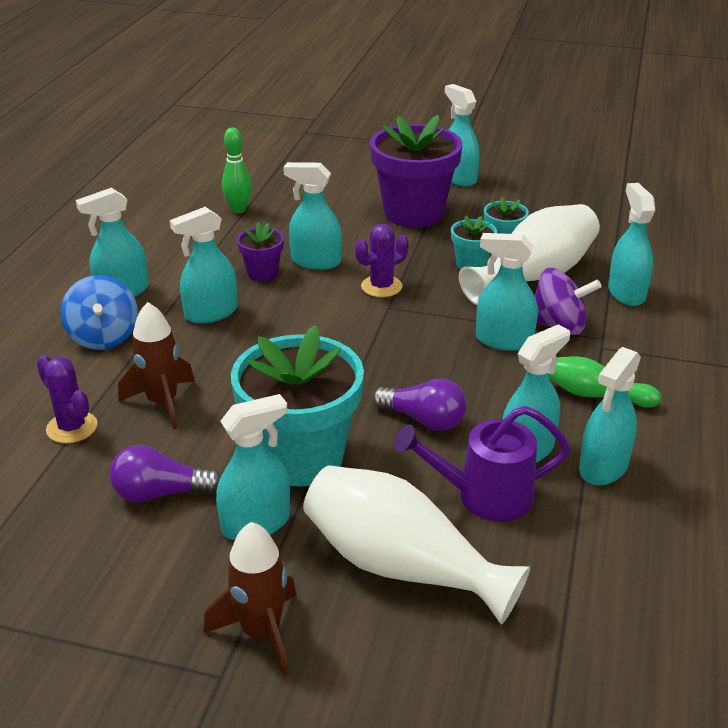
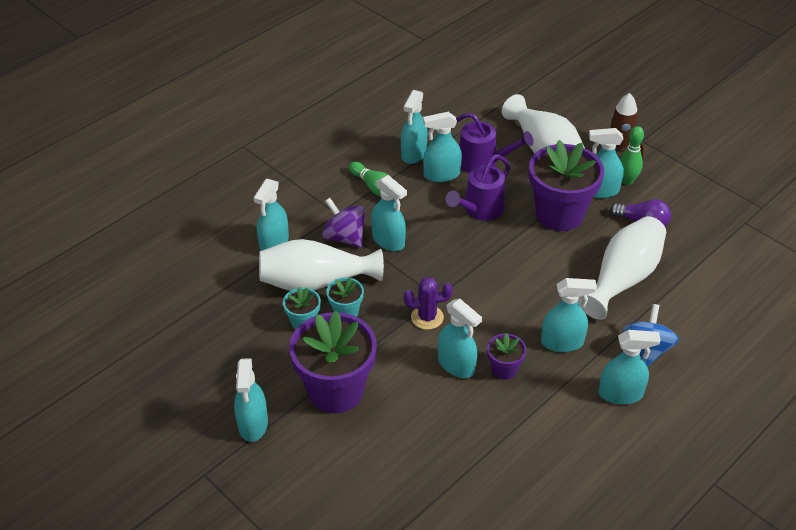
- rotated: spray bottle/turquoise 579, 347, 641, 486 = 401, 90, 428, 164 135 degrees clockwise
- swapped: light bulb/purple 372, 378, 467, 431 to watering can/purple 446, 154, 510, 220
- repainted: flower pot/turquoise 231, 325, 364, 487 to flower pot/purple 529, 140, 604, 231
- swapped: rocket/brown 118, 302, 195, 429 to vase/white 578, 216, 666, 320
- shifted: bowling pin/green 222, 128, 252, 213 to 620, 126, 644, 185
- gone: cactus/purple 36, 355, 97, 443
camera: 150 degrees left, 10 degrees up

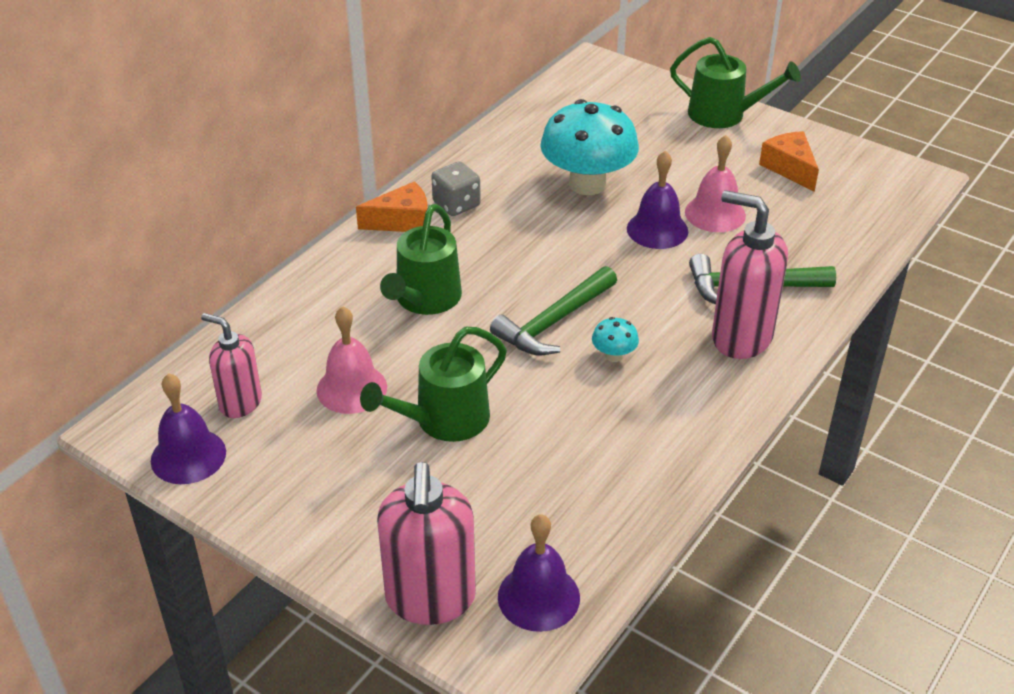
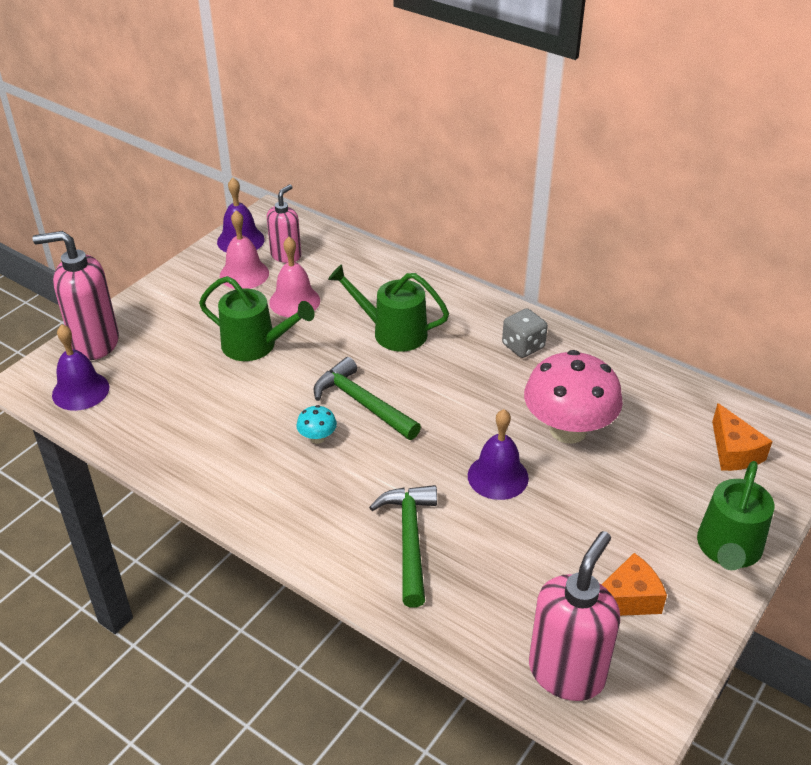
- rotated: watering can/green 360, 327, 507, 442 = 199, 276, 315, 361 150 degrees clockwise
- shifted: bell/pink 685, 135, 746, 232 to 220, 210, 269, 289
- repainted: mushroom/turquoise 540, 99, 639, 195 to mushroom/pink 524, 350, 623, 444
- shifted: soap dispenser/pink 712, 190, 788, 359 to 529, 531, 620, 701
- shifted: cheese/orange 356, 181, 428, 232 to 712, 403, 773, 471
camera: 90 degrees right, 0 degrees up

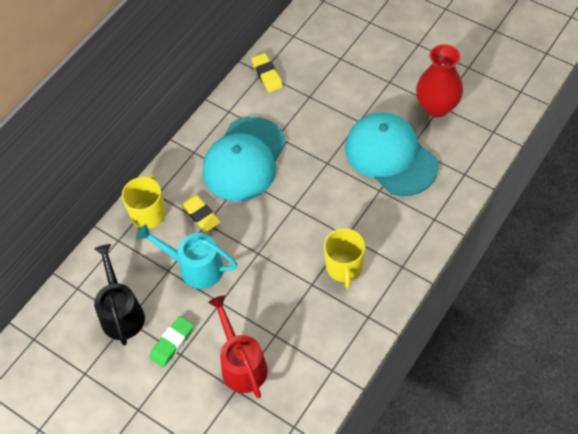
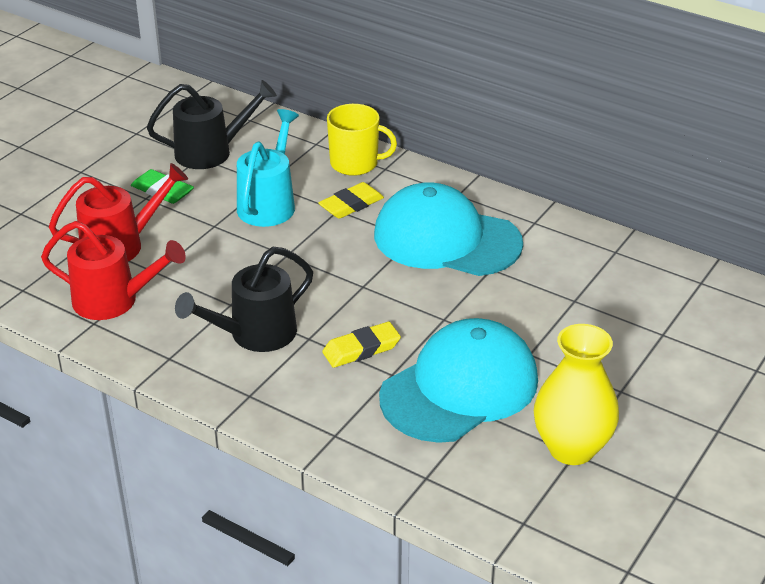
- new: watering can/red 41, 221, 186, 320
- swapped: mug/yellow 324, 228, 365, 289 to watering can/black 175, 247, 313, 352
- shifted: eraser/yellow 251, 53, 283, 93 to 322, 322, 401, 368
- repainted: vase/red 416, 44, 463, 117 to vase/yellow 534, 324, 619, 465
camera: 85 degrees right, 20 degrees down

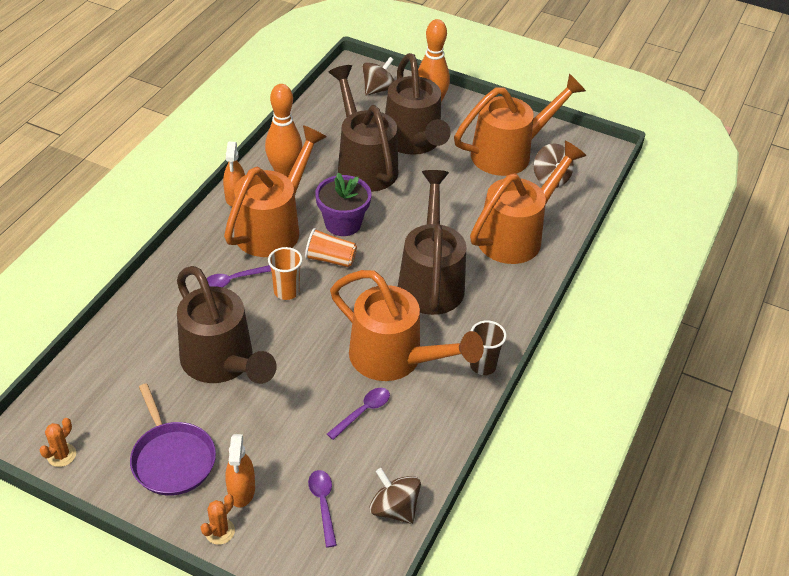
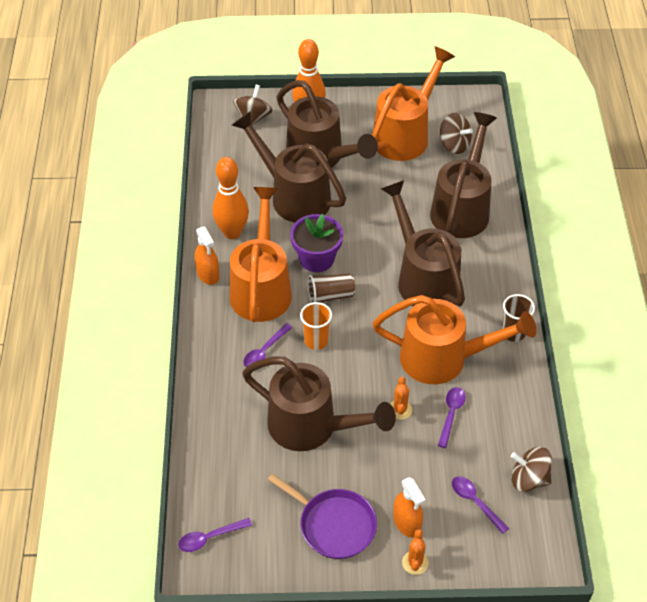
- new: spoon/purple 178, 518, 252, 552
- repainted: cup/orange 305, 228, 357, 267 to cup/brown 307, 274, 355, 303
- shifted: cactus/orange 39, 418, 76, 467 to 390, 377, 412, 420
- repainted: watering can/orange 470, 141, 587, 264 to watering can/brown 430, 112, 497, 238
camera: 25 degrees left, 5 degrees up

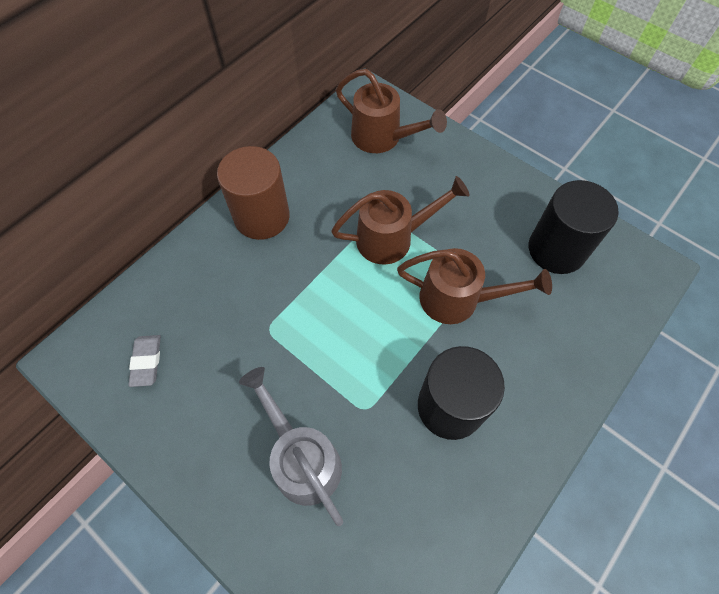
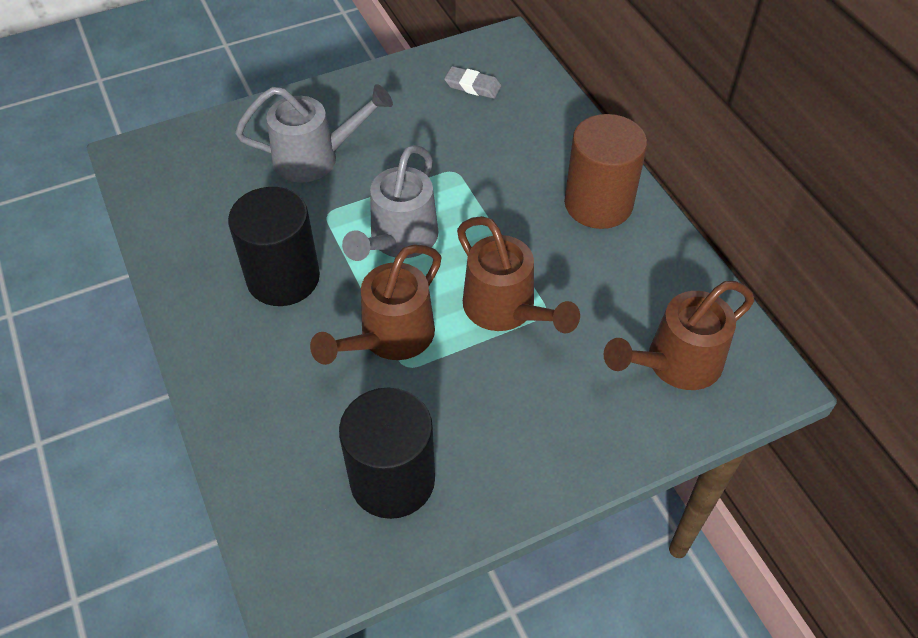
- new: watering can/grey 342, 145, 438, 261
- rotated: watering can/brown 331, 176, 470, 265 = 457, 216, 580, 333 45 degrees counterclockwise
camera: 115 degrees right, 10 degrees down

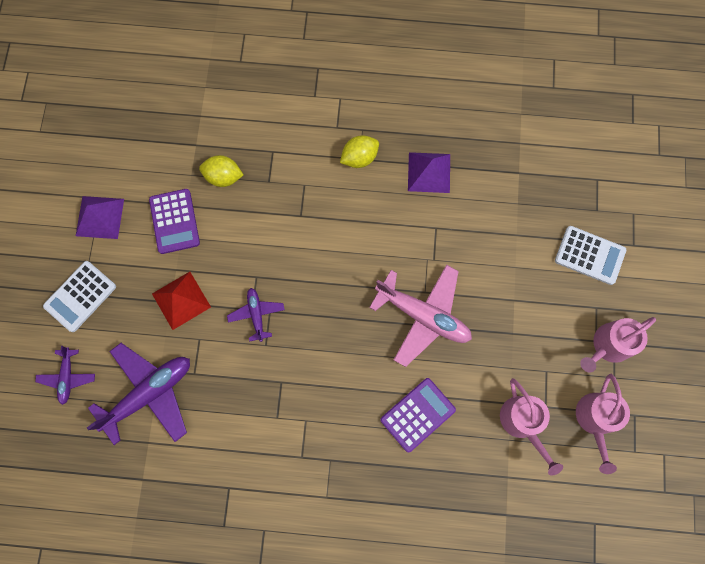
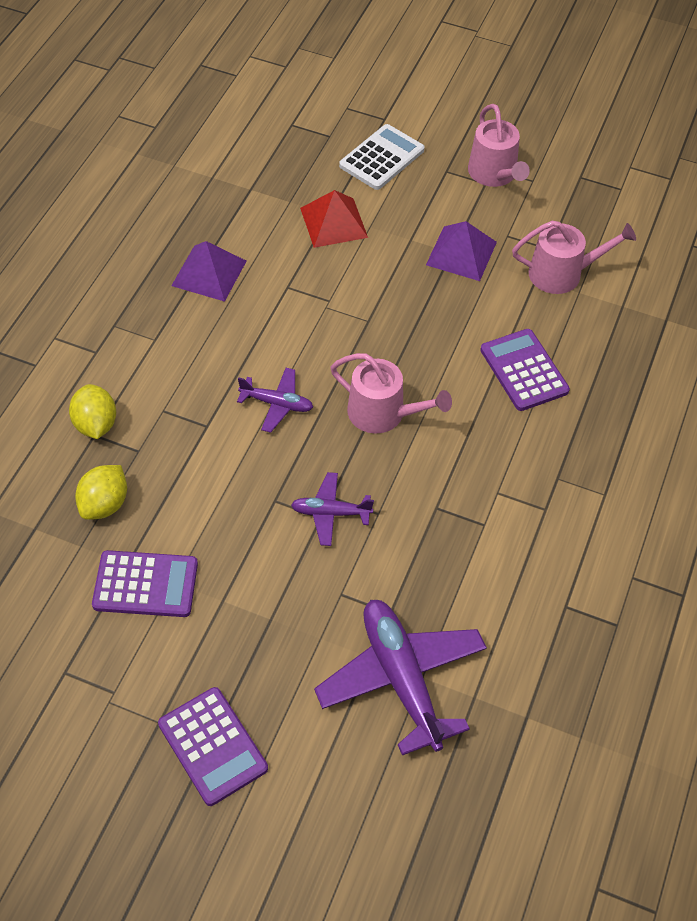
- shifted: lemon/yellow 340, 135, 379, 168 to 69, 384, 116, 439
- repainted: calculator/white 43, 261, 116, 332 to calculator/purple 158, 687, 268, 806
- shifted: plane/purple 35, 346, 95, 405 to 237, 368, 313, 433
- shifted: pyramid/red 152, 272, 211, 330 to 300, 190, 368, 248
- shifted: watering can/pink 576, 374, 630, 474 to 330, 353, 452, 434
- shifted: pyramid/purple 76, 196, 124, 239 to 426, 221, 497, 281
- gone: plane/pink 369, 265, 472, 367
camera: 75 degrees left, 20 degrees down

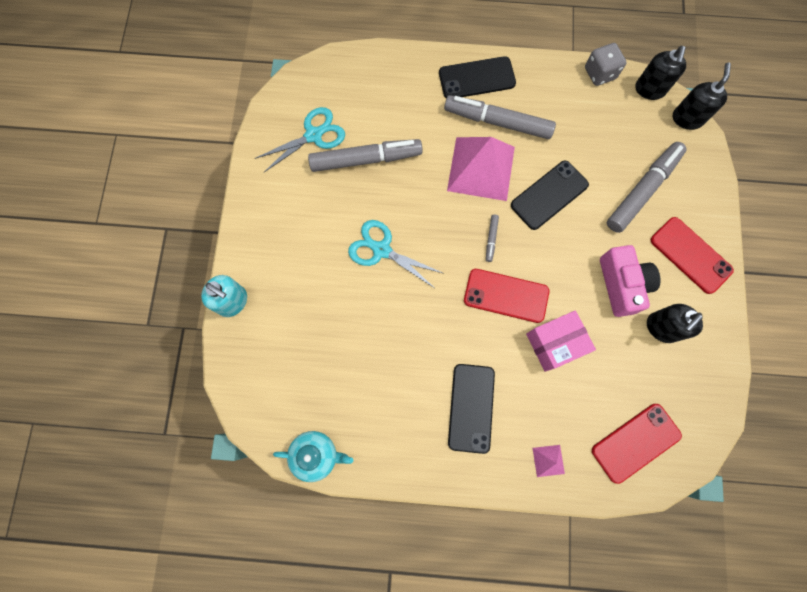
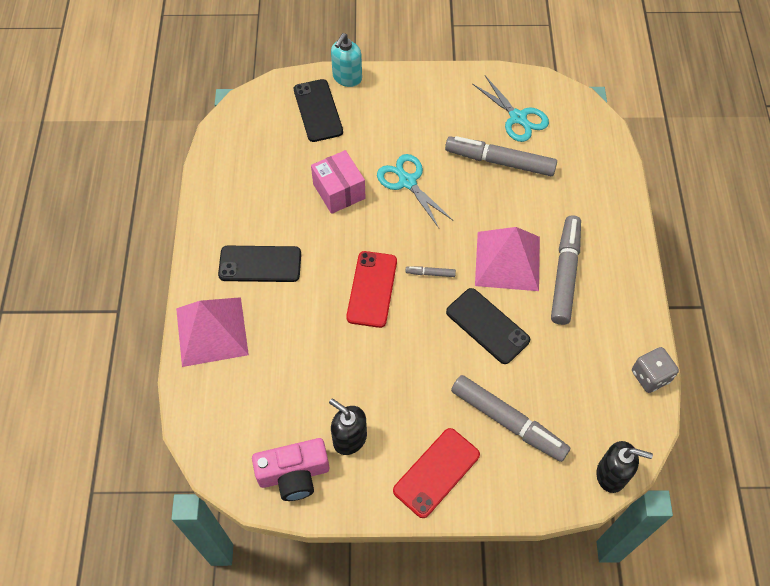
- scaled: pyramid/pink 532, 445, 565, 477 = 176, 297, 249, 367 x2.42
- shifted: camera/pink 600, 245, 661, 317 to 252, 438, 329, 501
- shifted: phone/black 439, 56, 516, 98 to 294, 79, 343, 142
- shifted: box/pink 526, 310, 596, 371 to 311, 150, 366, 214
- rotated: scissors/turquoise 348, 220, 442, 288 = 377, 154, 453, 228 60 degrees counterclockwise
- rotated: marker/grey 308, 139, 423, 172 = 445, 136, 557, 176 120 degrees clockwise
- gone: teapot/turquoise 273, 431, 353, 482
- gone: phone/red 592, 404, 682, 484
- gone: soap dispenser/black 635, 46, 686, 100
camera: 85 degrees right, 15 degrees down

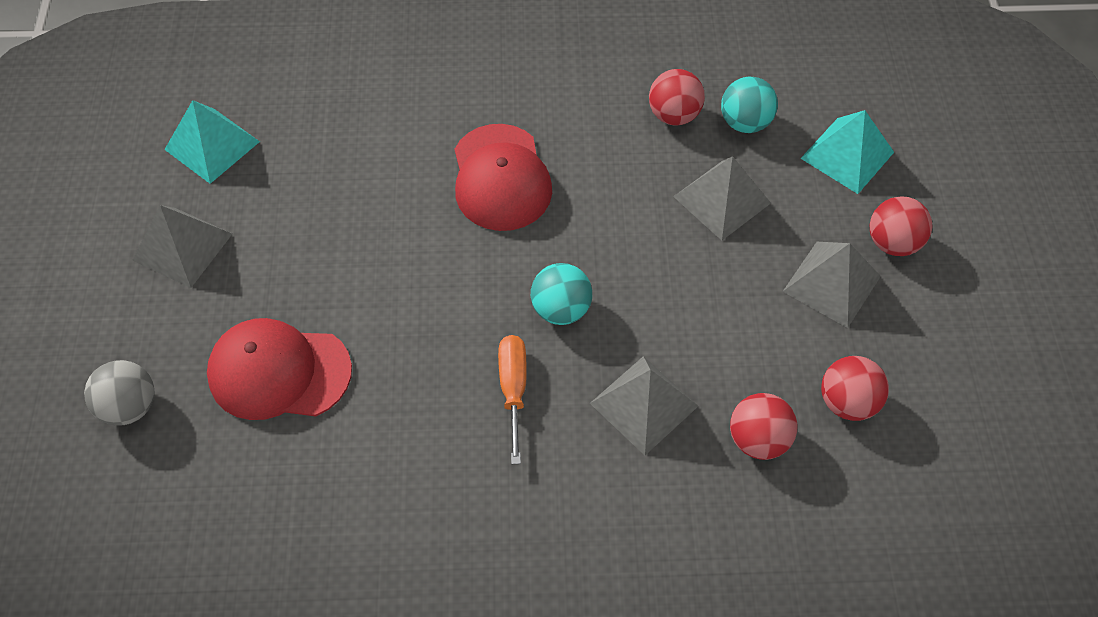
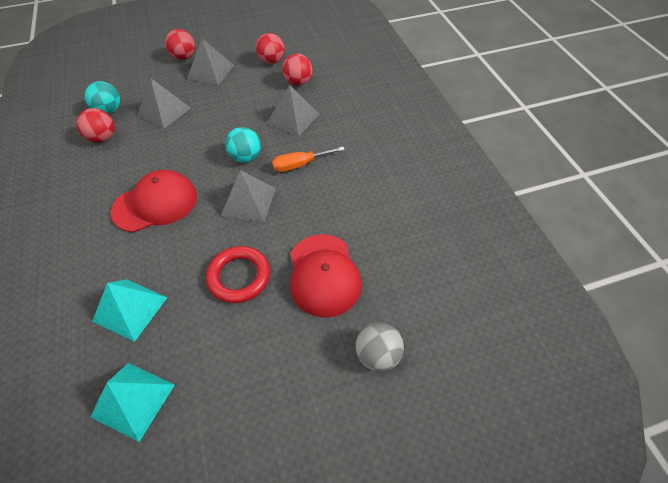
- shifted: pyramid/turquoise 800, 110, 894, 194 to 92, 279, 168, 342
- new: ring/red 206, 246, 270, 303
- shifted: pyramid/grey 132, 205, 232, 288 to 221, 170, 276, 222
camera: 105 degrees left, 5 degrees down

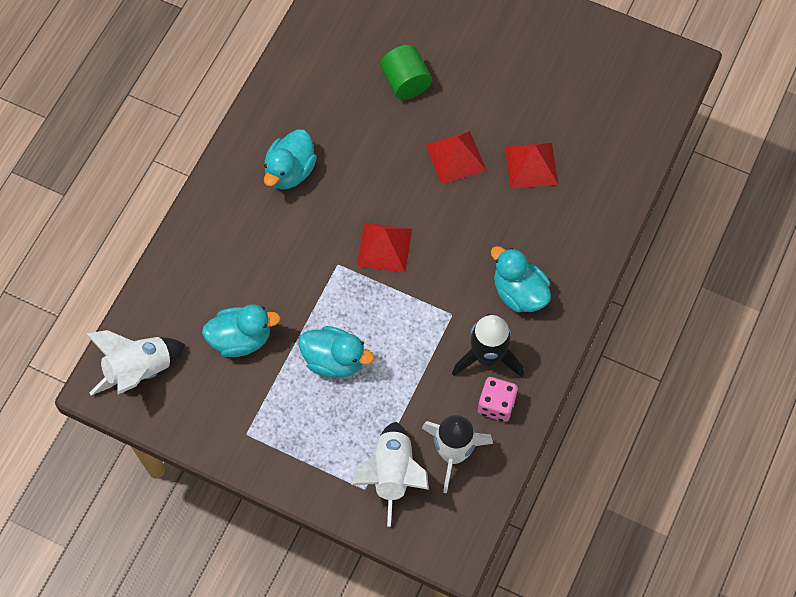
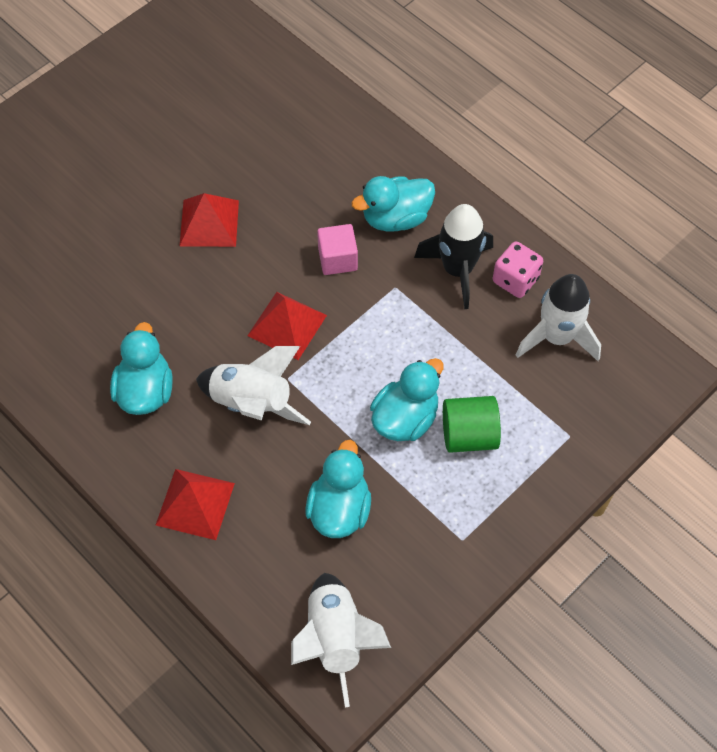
- rotated: duck/turquoise 264, 129, 317, 190 = 110, 322, 173, 415 135 degrees counterclockwise
- shifted: pyramid/red 505, 143, 558, 189 to 156, 469, 235, 540
- shifted: rocket/white 352, 422, 429, 527 to 196, 346, 311, 425
- new: cube/pink 317, 224, 358, 275
- shifted: cylinder/green 380, 45, 432, 100 to 443, 396, 501, 453
camera: 70 degrees left, 5 degrees down

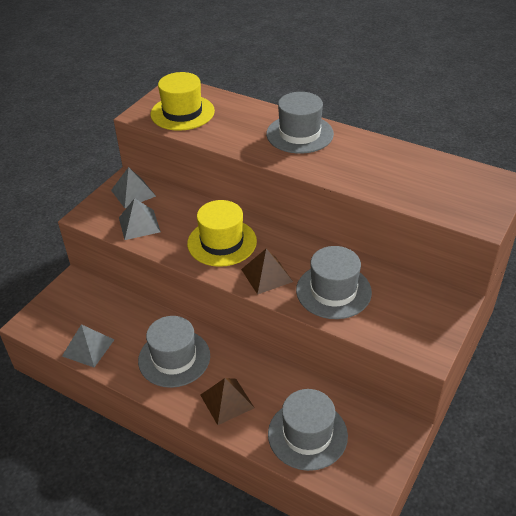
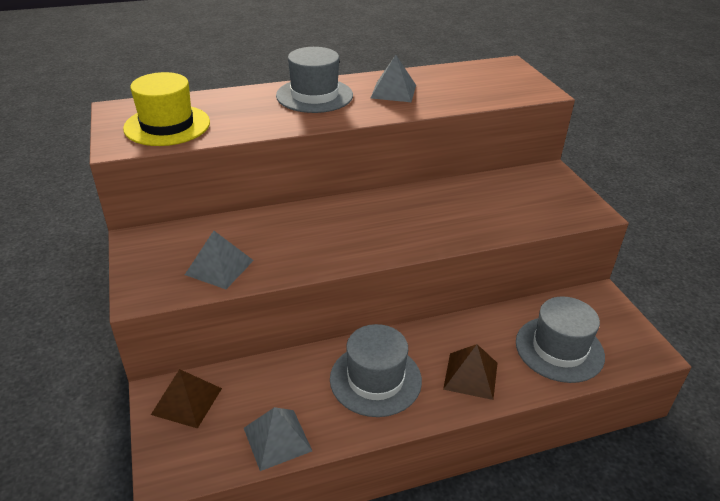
- shifted: pyramid/brown 241, 248, 293, 295 to 151, 369, 222, 429
- shifted: pyramid/grey 111, 167, 156, 208 to 371, 55, 416, 102
- gone: hat/yellow 187, 200, 257, 267
- gone: hat/grey 296, 246, 372, 319
camera: 50 degrees left, 5 degrees down

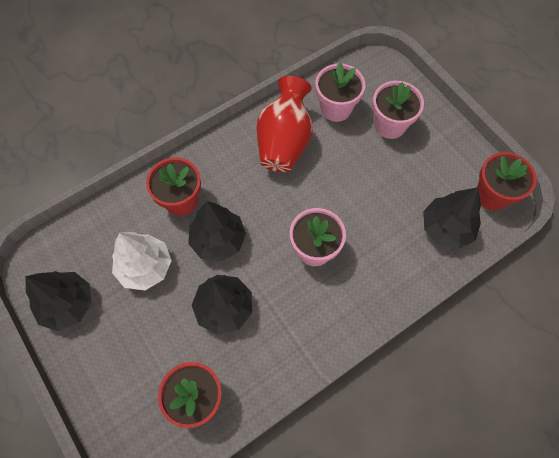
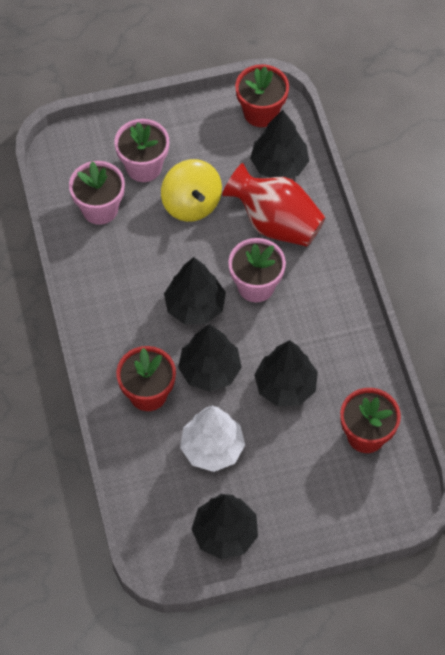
- new: spinning top/yellow 161, 159, 222, 222
- new: tree/black 164, 257, 226, 324
- shifted: vase/red 257, 76, 313, 172 to 222, 163, 326, 247
camera: 70 degrees left, 5 degrees down

